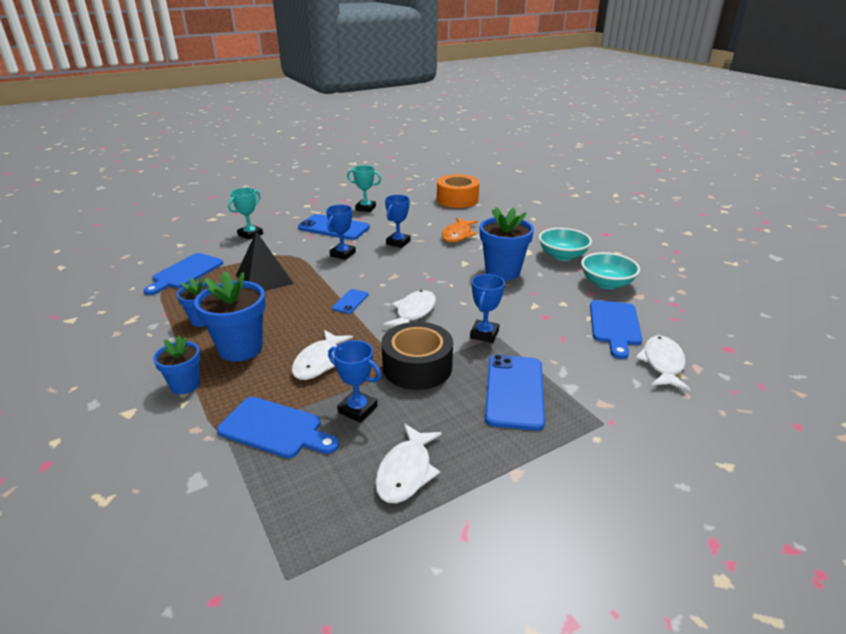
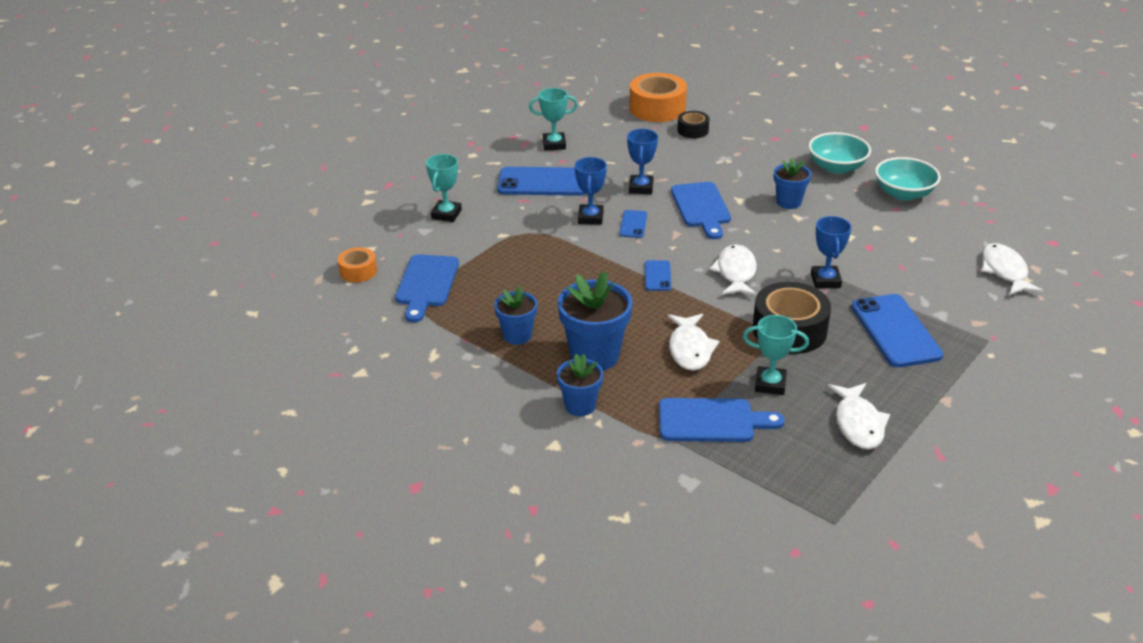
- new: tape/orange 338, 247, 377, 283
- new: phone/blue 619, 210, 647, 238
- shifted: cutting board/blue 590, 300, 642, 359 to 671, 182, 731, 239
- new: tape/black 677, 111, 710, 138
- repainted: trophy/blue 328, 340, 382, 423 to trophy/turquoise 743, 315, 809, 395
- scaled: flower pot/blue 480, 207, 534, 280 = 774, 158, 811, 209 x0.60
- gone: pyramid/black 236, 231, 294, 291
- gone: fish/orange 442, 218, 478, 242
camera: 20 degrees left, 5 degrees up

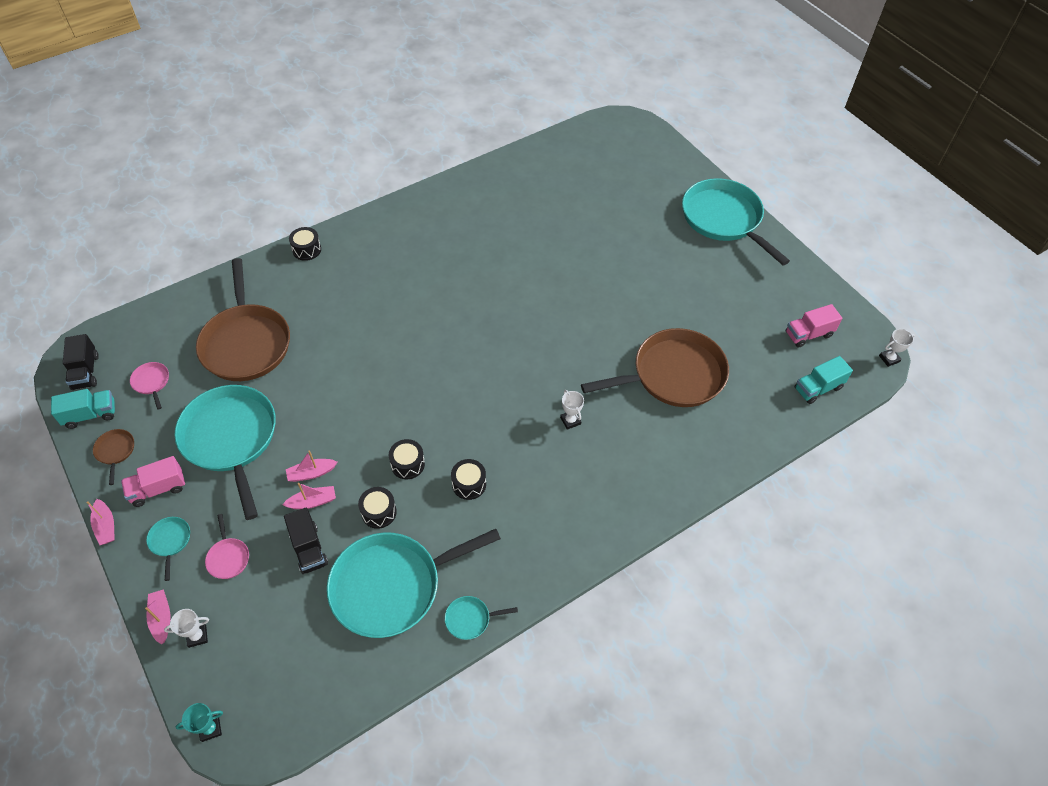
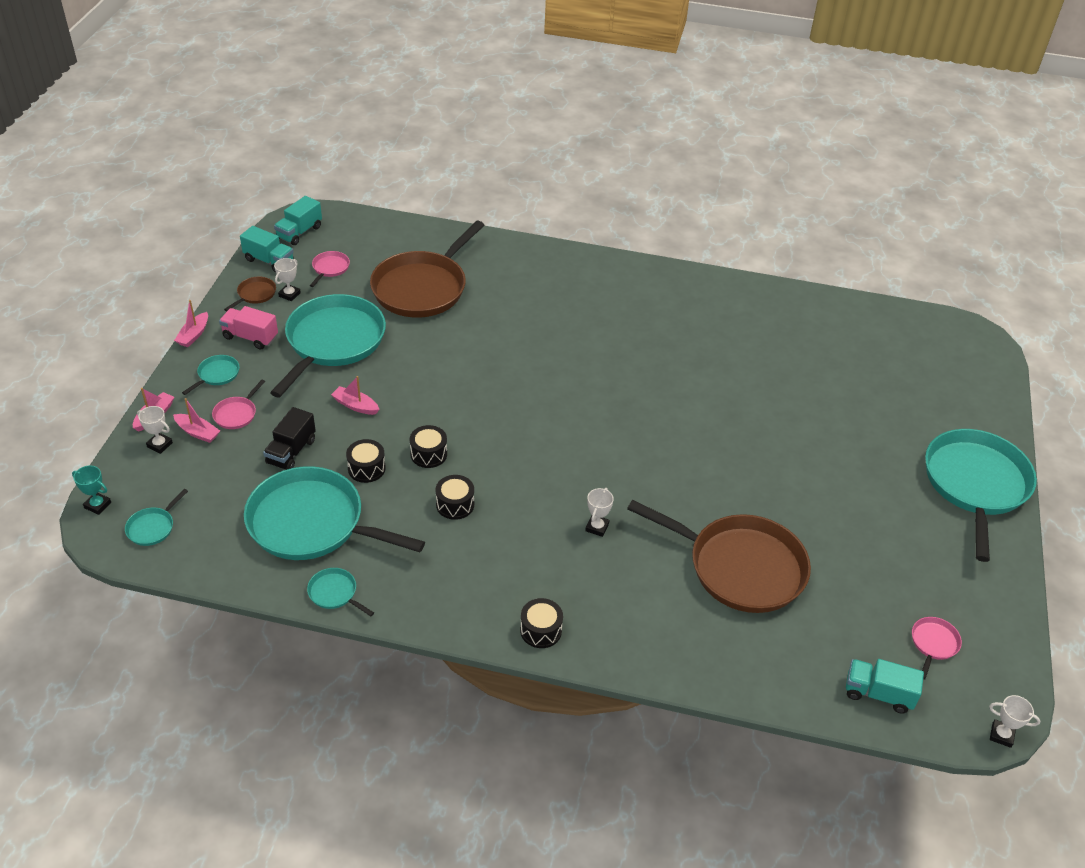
- new: pan/turquoise 125, 489, 188, 546
- shifted: boat/pink 282, 483, 336, 509 to 173, 398, 220, 443
- repainted: truck/black 63, 334, 99, 390 to truck/turquoise 274, 196, 322, 245
- new: trophy/white 274, 258, 301, 301
- shifted: drum/black 289, 227, 321, 261 to 520, 598, 563, 648
- swapped: truck/pink 786, 304, 843, 348 to pan/pink 912, 617, 962, 679
camera: 45 degrees right, 10 degrees down

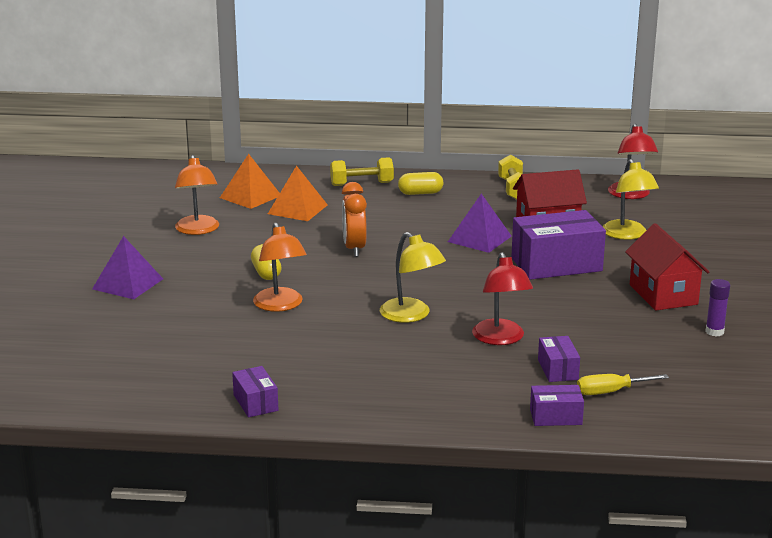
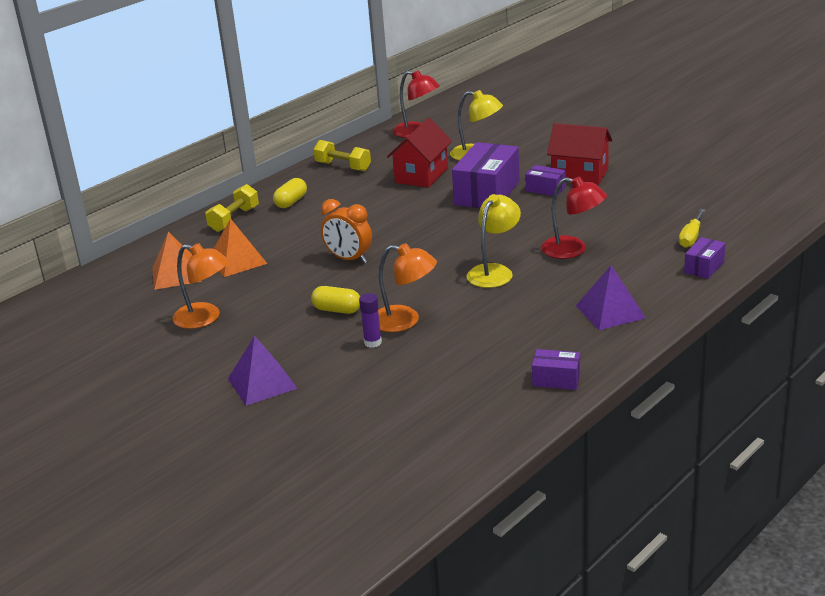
- shifted: glue stick/purple 706, 279, 730, 337 to 359, 293, 382, 348
- rotated: lamp/yellow 380, 232, 446, 323 = 467, 194, 521, 288 60 degrees counterclockwise
- shifted: box/purple 538, 336, 580, 382 to 525, 165, 566, 196
- shifted: pyramid/purple 448, 193, 512, 253 to 576, 265, 646, 330
camera: 50 degrees left, 5 degrees up

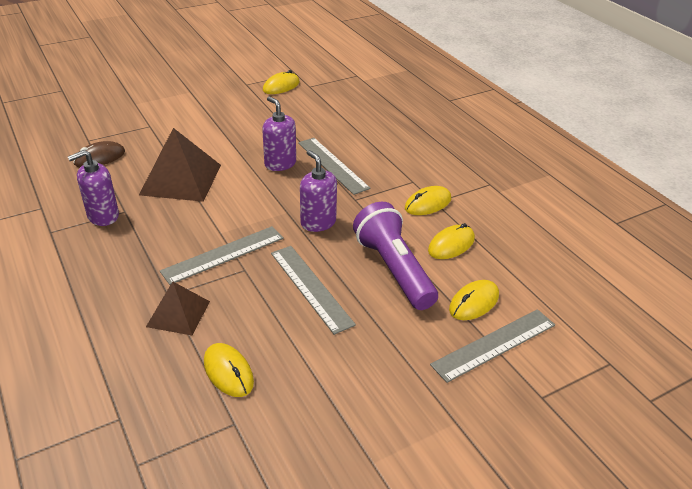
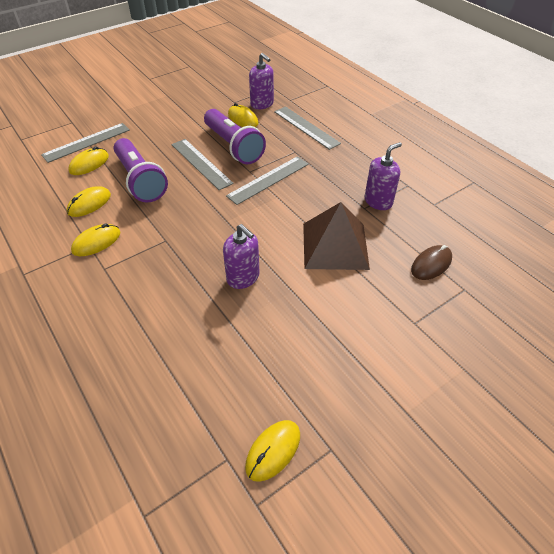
- new: flashlight/purple 204, 109, 266, 164
- shifted: soap dispenser/purple 300, 150, 337, 232 to 249, 53, 274, 109
- shifted: ruler/grey 298, 138, 371, 195 to 274, 106, 341, 150
- gone: pyramid/brown 146, 281, 210, 335
camera: 175 degrees right, 10 degrees up

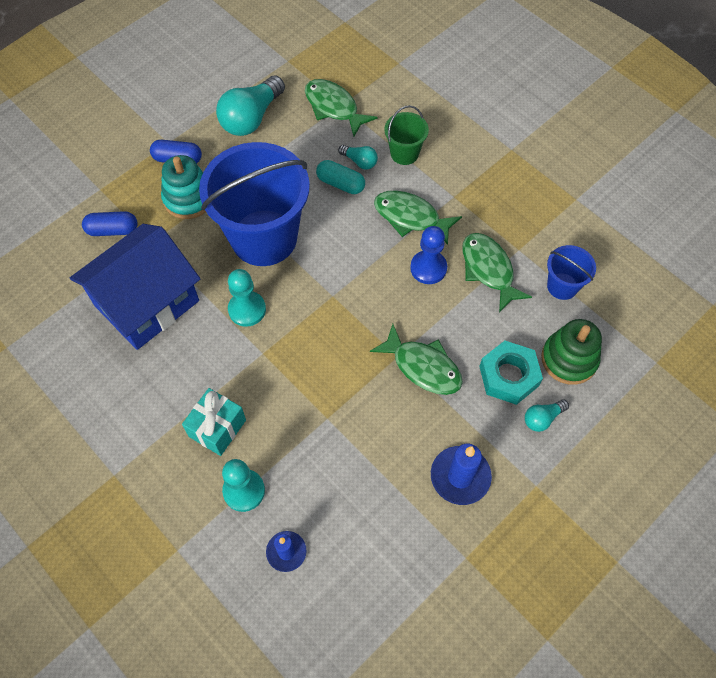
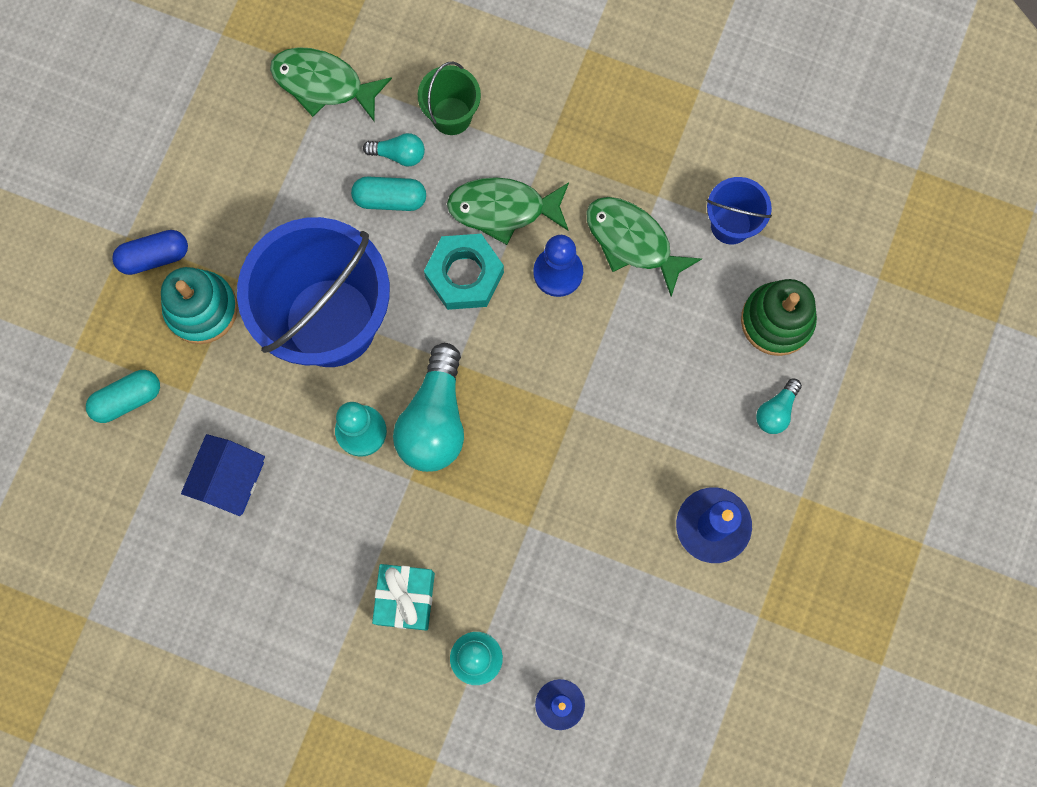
- repainted: capsule/blue 82, 211, 138, 236 to capsule/turquoise 86, 370, 160, 423
- scaled: house/blue 70, 224, 200, 350 = 181, 434, 265, 516 x0.52
- shifted: light bulb/turquoise 216, 75, 285, 136 to 393, 343, 464, 472
- shifted: nut/turquoise 479, 341, 543, 405 to 424, 234, 504, 310
- gone: fish/green 370, 324, 463, 395
camera: 25 degrees left, 15 degrees up

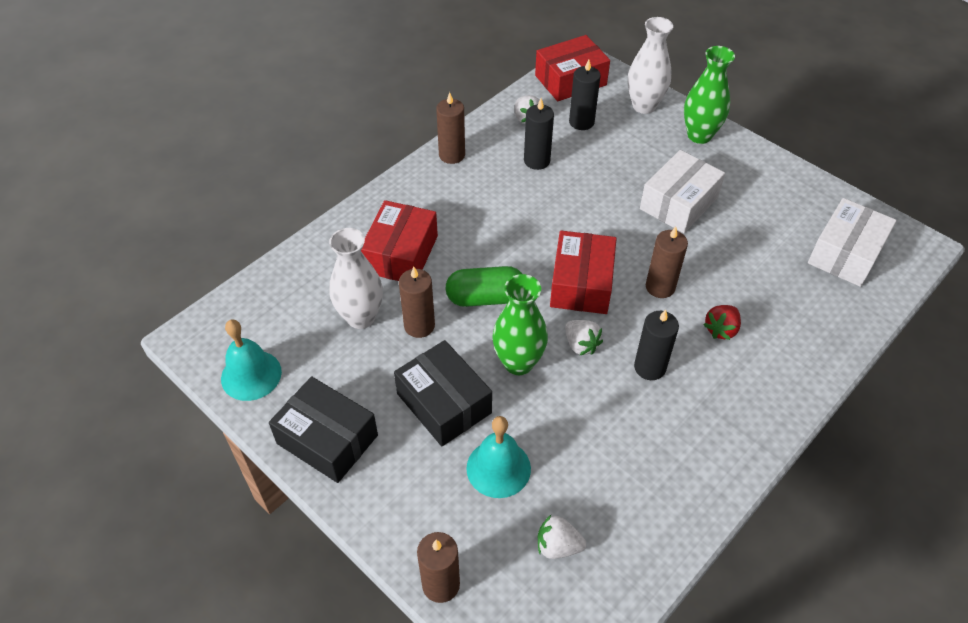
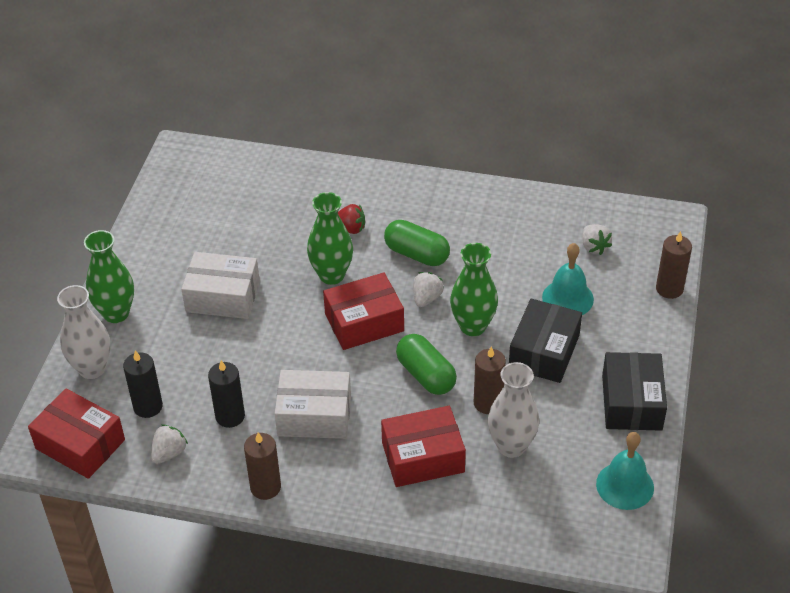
- shifted: box/white 808, 198, 897, 287 to 275, 370, 351, 439
- swapped: candle/brown 646, 227, 688, 298 to vase/green 307, 192, 353, 285
- swapped: candle/black 634, 310, 679, 380 to capsule/green 384, 220, 450, 266
camera: 120 degrees left, 5 degrees down

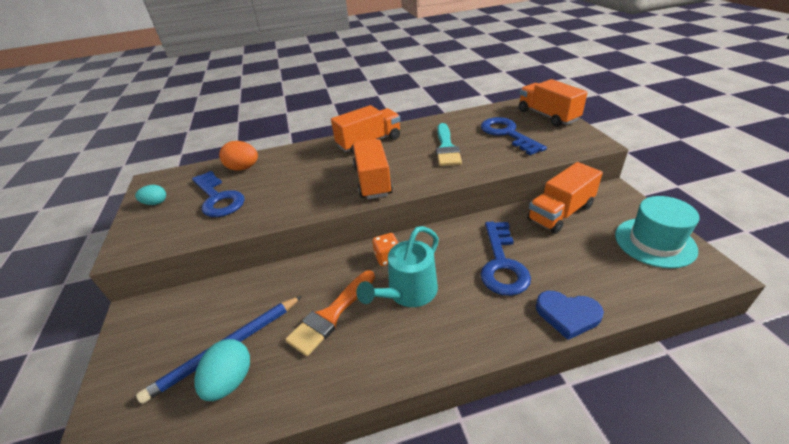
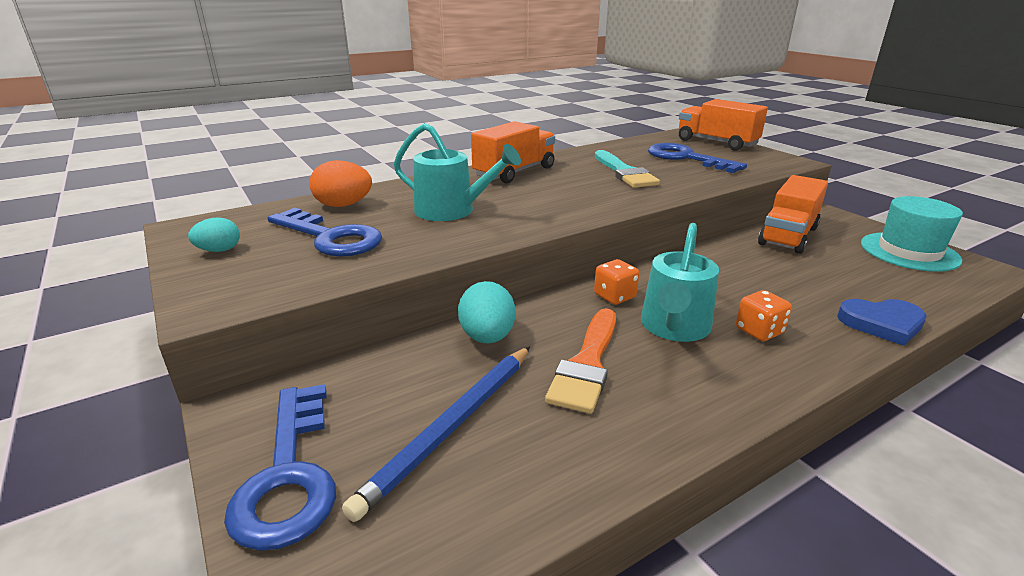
- shifted: key/blue 480, 221, 531, 296 to 224, 384, 336, 551
- new: watering can/turquoise 394, 123, 521, 221
- shifted: egg/turquoise 195, 339, 250, 401 to 458, 281, 516, 343
- new: dice/orange 736, 290, 792, 341
- gone: truck/orange 353, 139, 393, 199
camera: 20 degrees left, 10 degrees down

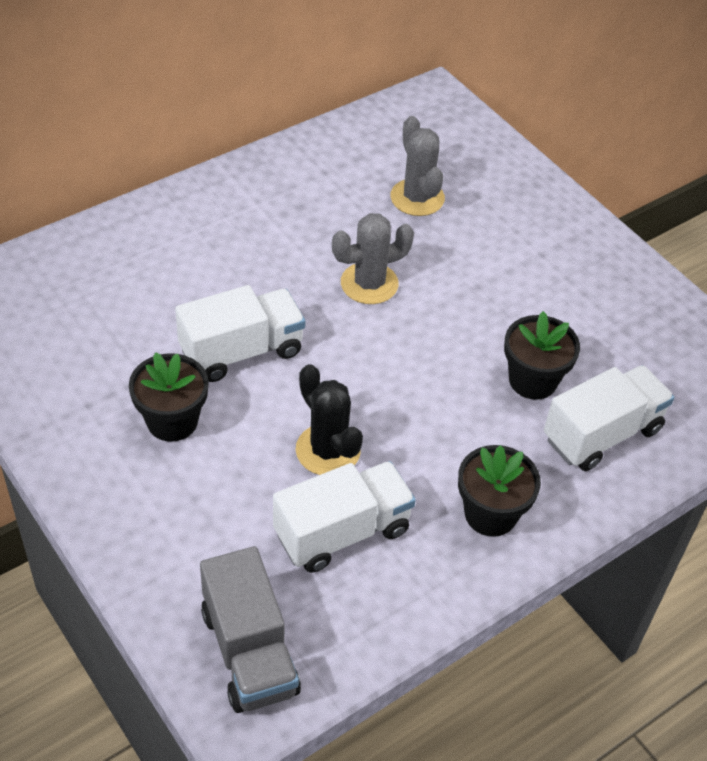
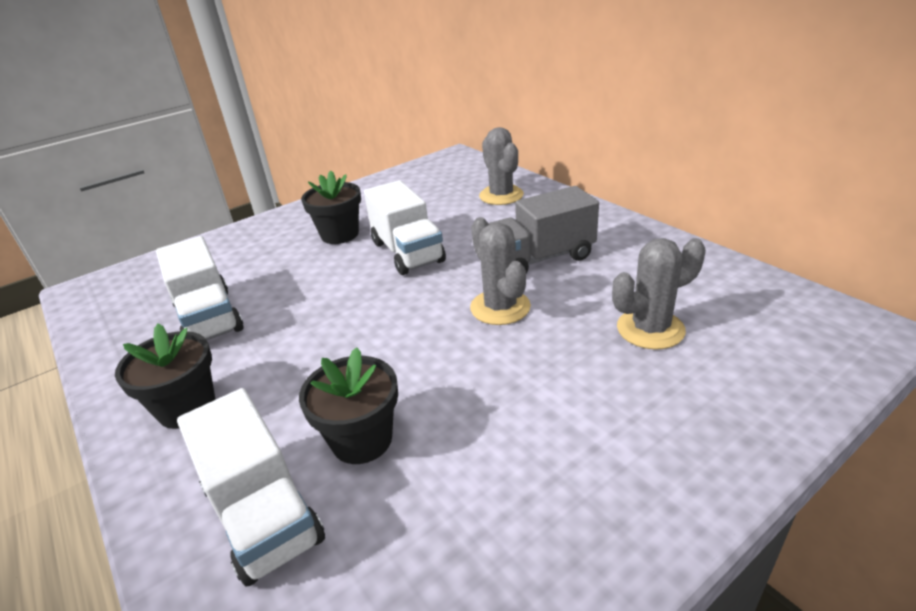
- new: cactus/grey 479, 127, 524, 205
- shifted: truck/grey 200, 546, 301, 713 to 489, 186, 599, 273
- gone: cactus/black 296, 364, 363, 475
camera: 95 degrees right, 15 degrees down

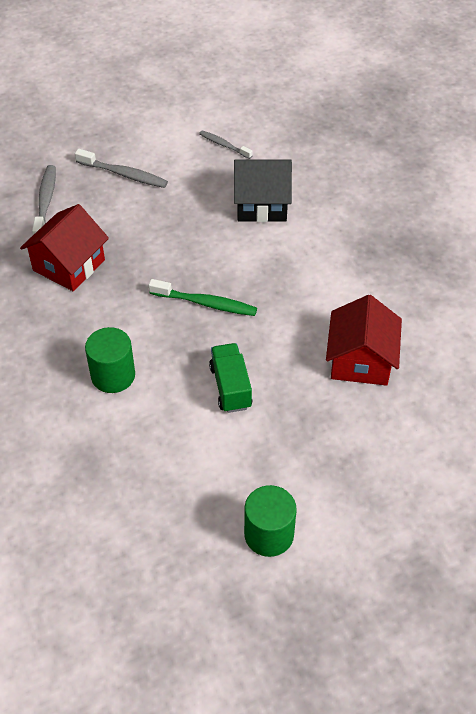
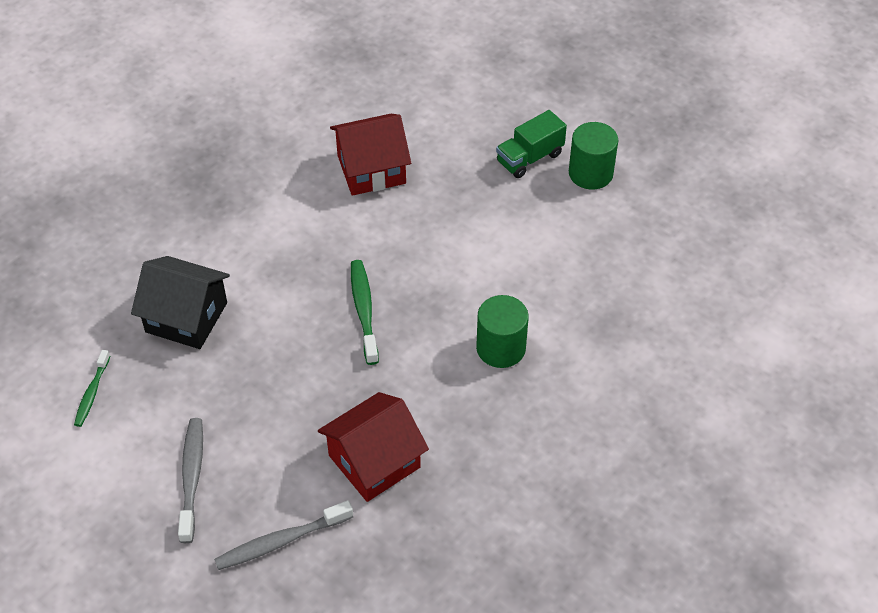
- repainted: toothbrush/grey 199, 131, 253, 159 to toothbrush/green 74, 350, 110, 427
- rotated: house/black 234, 159, 292, 222 = 131, 256, 230, 349 45 degrees counterclockwise
- rotated: house/red 20, 204, 109, 291 = 318, 392, 429, 502 45 degrees counterclockwise
- shifted: truck/green 209, 343, 252, 413 to 496, 110, 567, 178
camera: 115 degrees left, 0 degrees up

